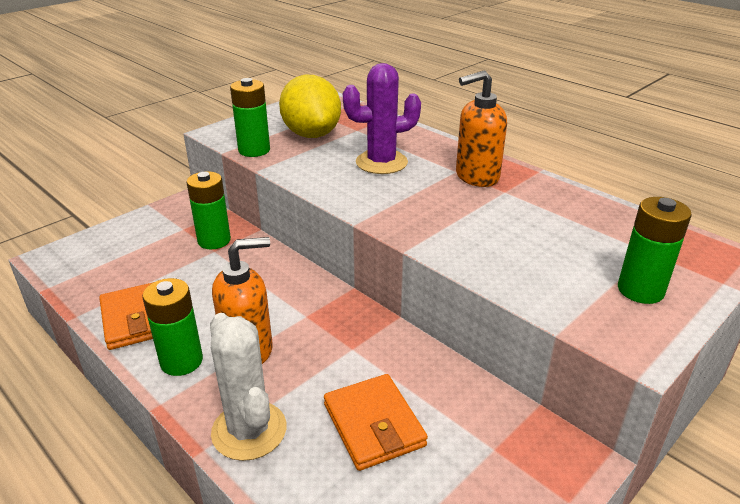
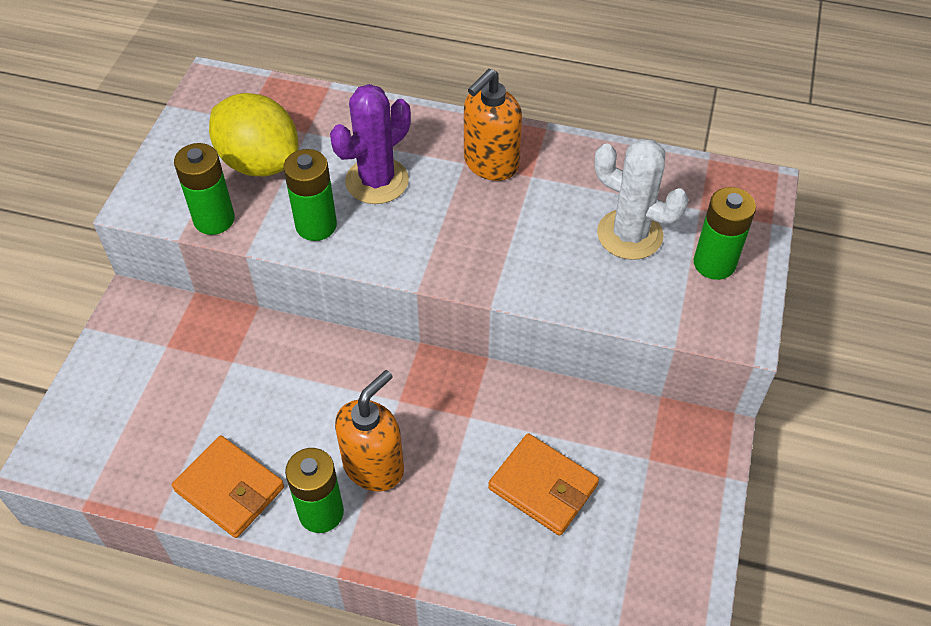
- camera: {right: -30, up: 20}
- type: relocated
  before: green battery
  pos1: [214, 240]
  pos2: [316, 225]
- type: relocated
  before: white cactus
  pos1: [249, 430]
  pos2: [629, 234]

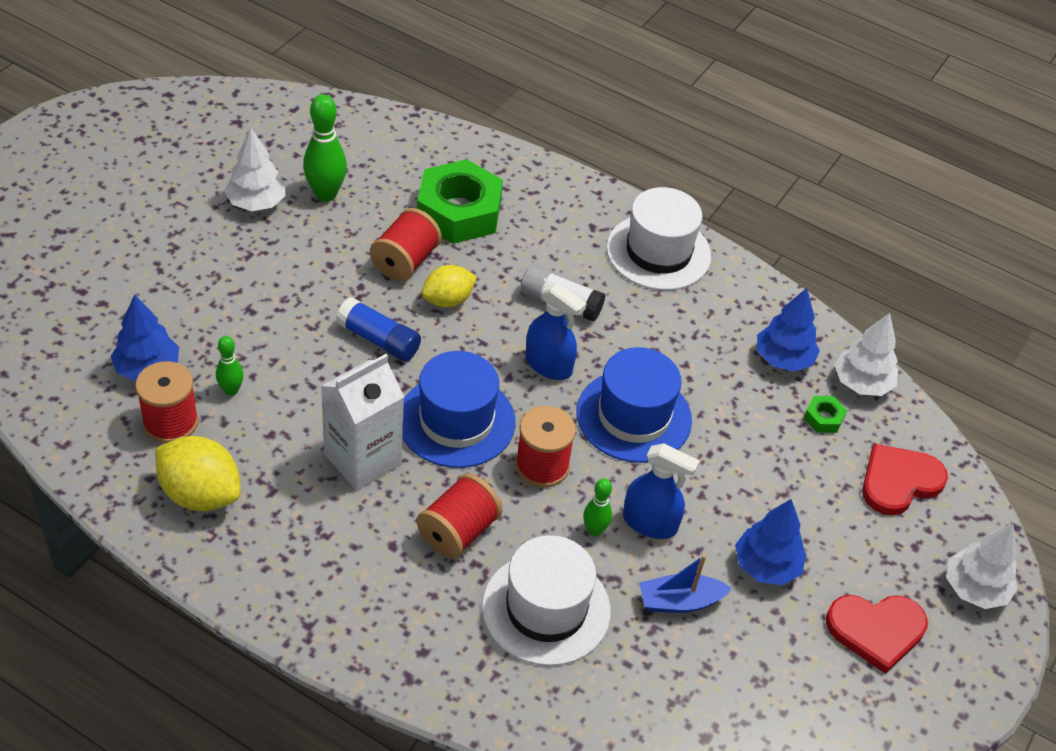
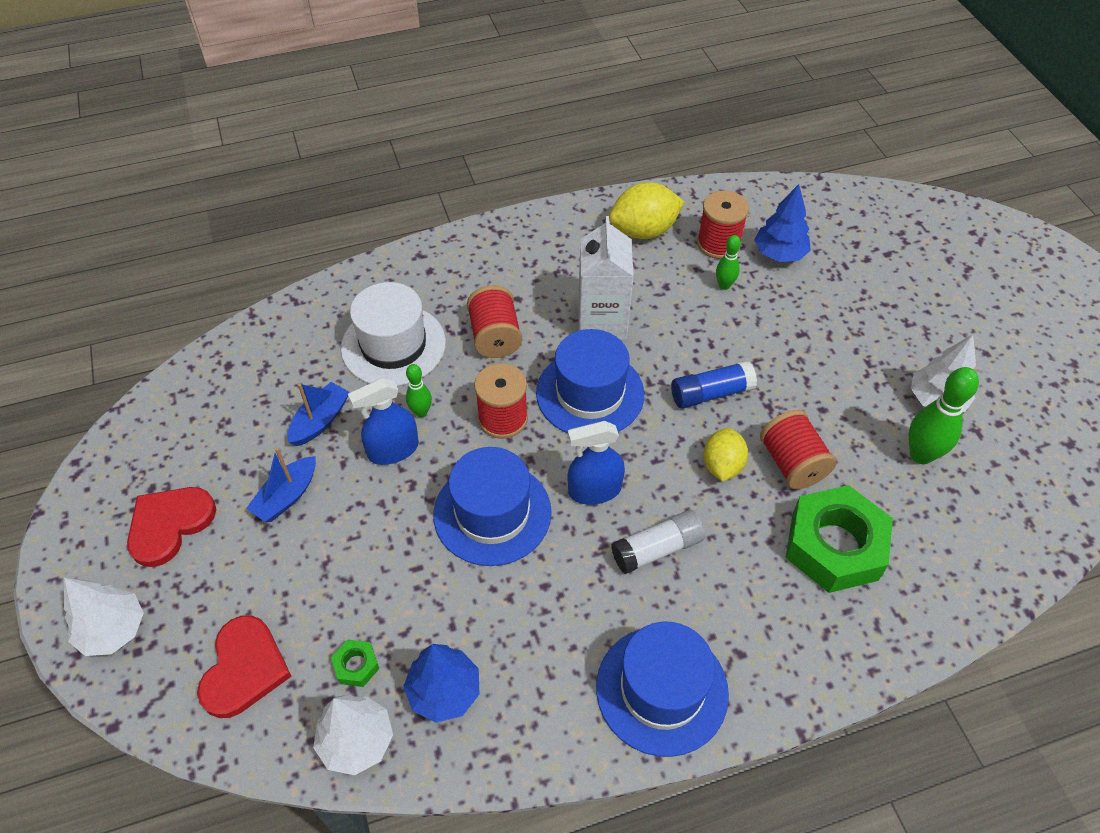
- camera: {right: 135, up: 5}
- type: exchanged
  before: blue tree
  after: blue boat
  pos1: [766, 566]
  pos2: [287, 496]
- type: colour
  before: white hat
  after: blue hat
  pos1: [658, 252]
  pos2: [661, 690]

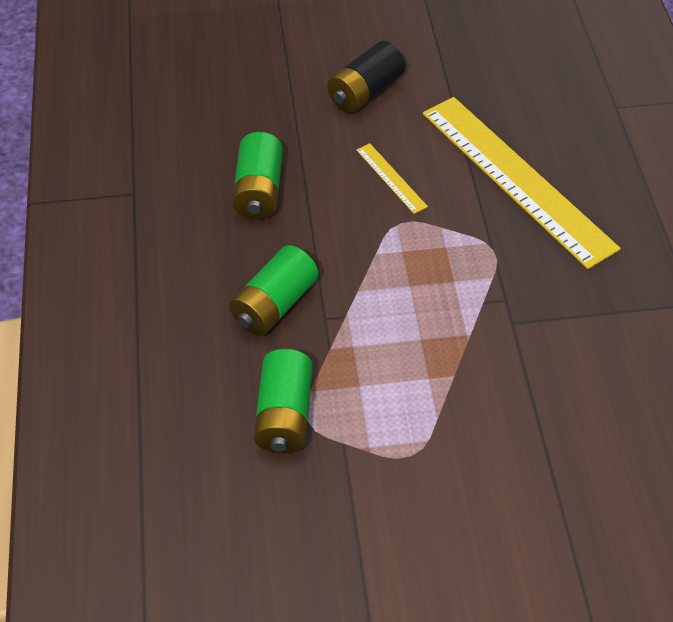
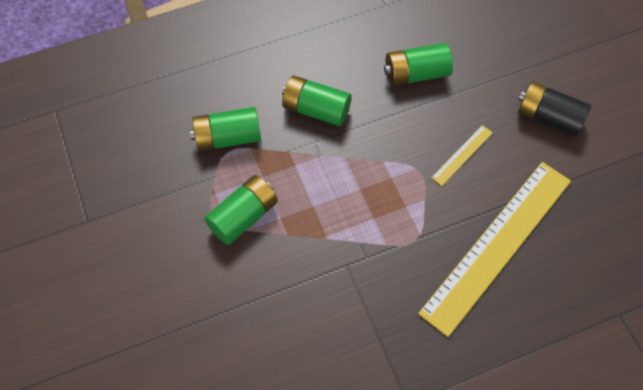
- camera: {right: 75, up: 10}
- type: appeared
  after: green battery
  pos2: [243, 217]

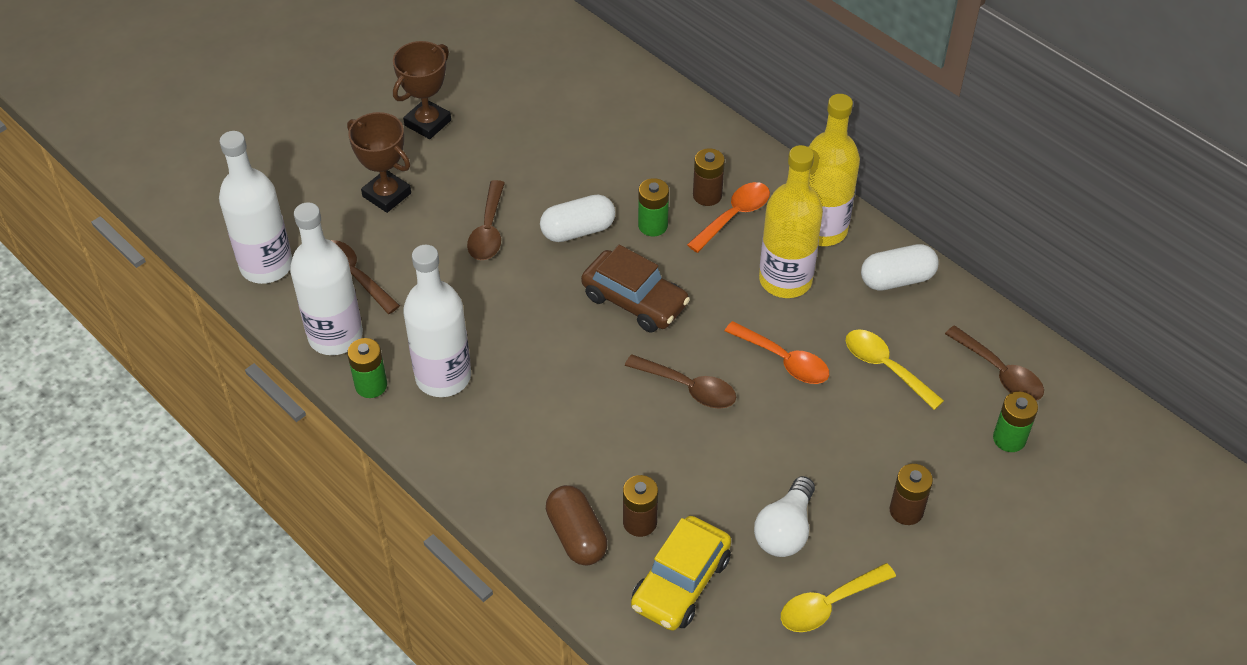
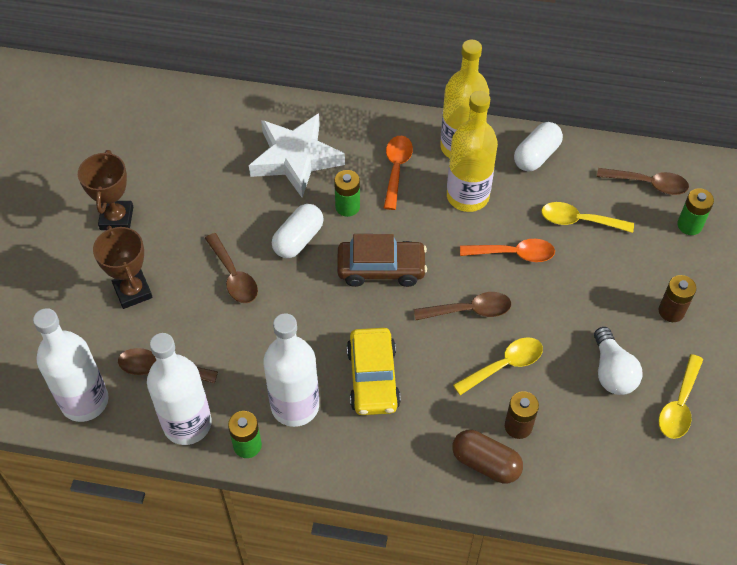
- camera: {right: -35, up: 5}
- type: missing
  before: brown battery
  pos1: [707, 195]
- type: appeared
  after: white star
  pos2: [296, 158]
- type: appeared
  after: yellow spoon
  pos2: [504, 365]
- type: relocated
  before: yellow car
  pos1: [681, 582]
  pos2: [373, 378]
- type: spun
  before: brown trophy
  pos1: [387, 195]
  pos2: [133, 291]
  turn: 60

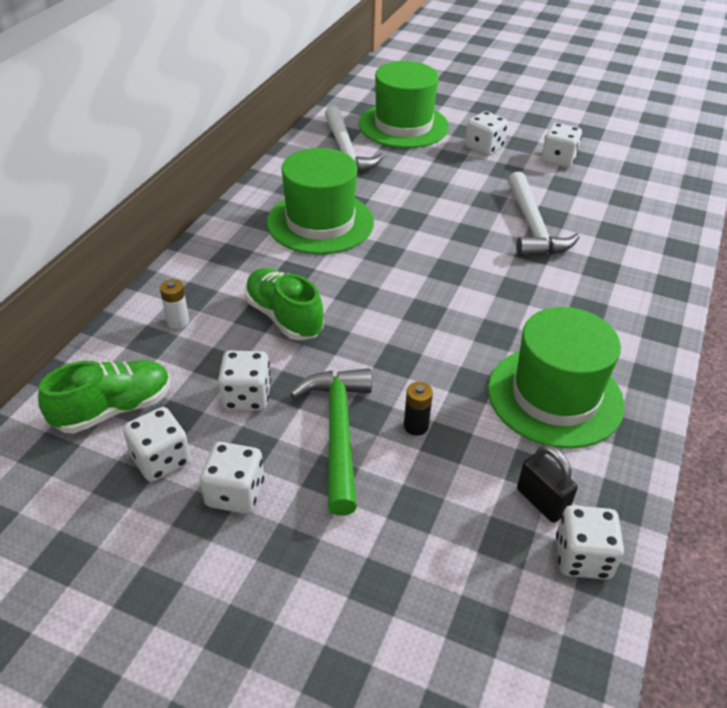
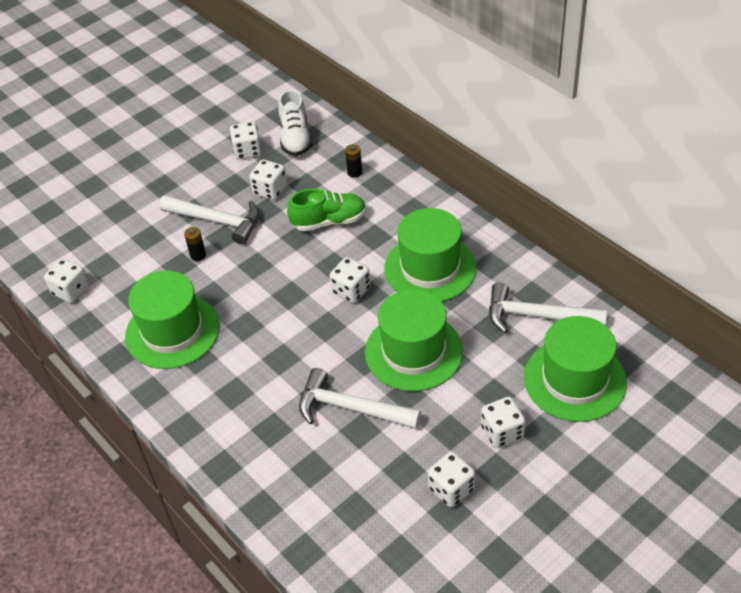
- camera: {right: 120, up: 5}
- type: missing
  before: black padlock
  pos1: [541, 501]
- type: appeared
  after: green hat
  pos2: [413, 351]
- type: relocated
  before: white dice
  pos1: [235, 493]
  pos2: [351, 290]
- type: colour
  before: green shoe
  after: white shoe
  pos1: [114, 409]
  pos2: [295, 138]
- type: colour
  before: white battery
  after: black battery
  pos1: [178, 322]
  pos2: [354, 172]
- type: colour
  before: green hammer
  after: white hammer
  pos1: [338, 433]
  pos2: [217, 221]

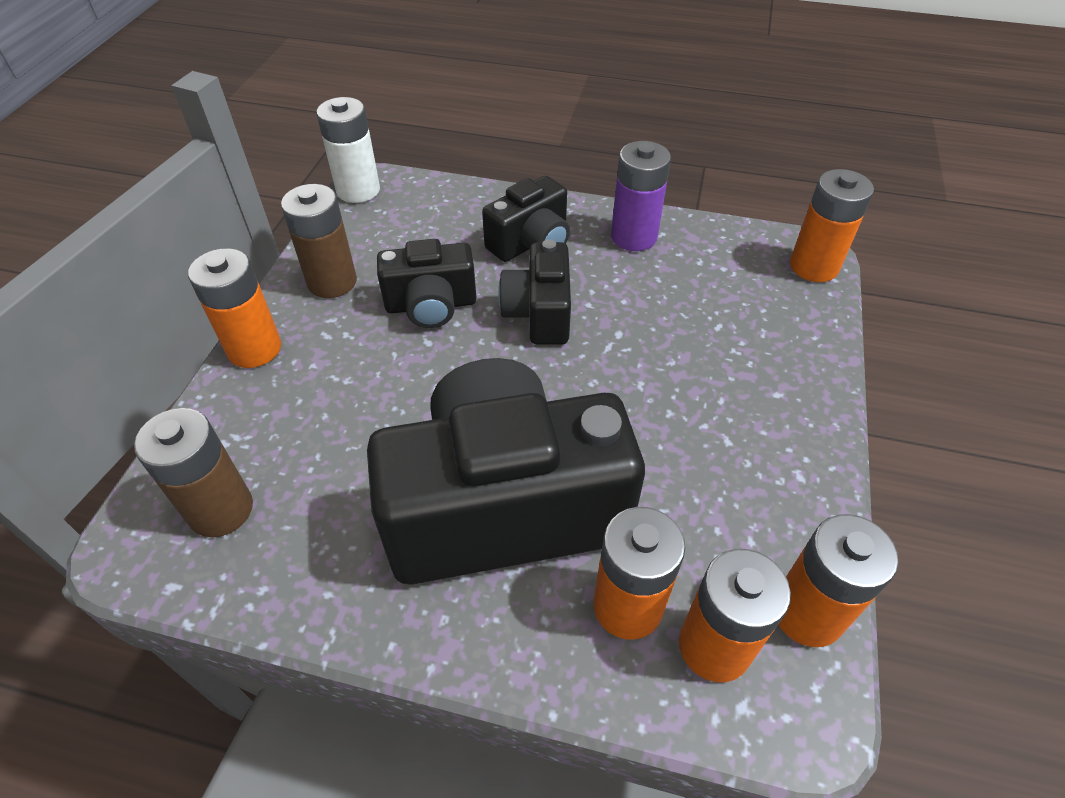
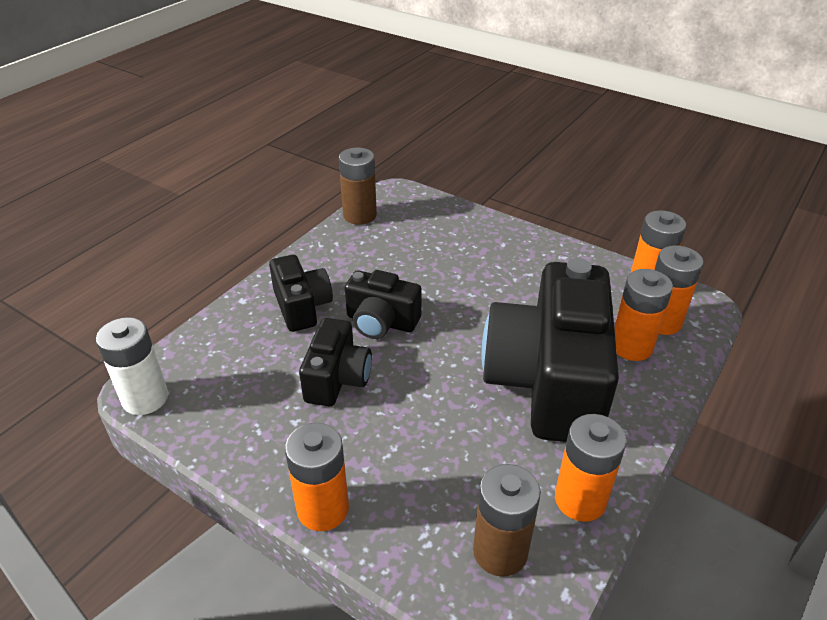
- camera: {right: -70, up: -10}
- type: missing
  before: purple battery
  pos1: [634, 237]
- type: relocated
  before: brown battery
  pos1: [332, 282]
  pos2: [360, 215]
- type: relocated
  before: orange battery
  pos1: [813, 266]
  pos2: [580, 499]

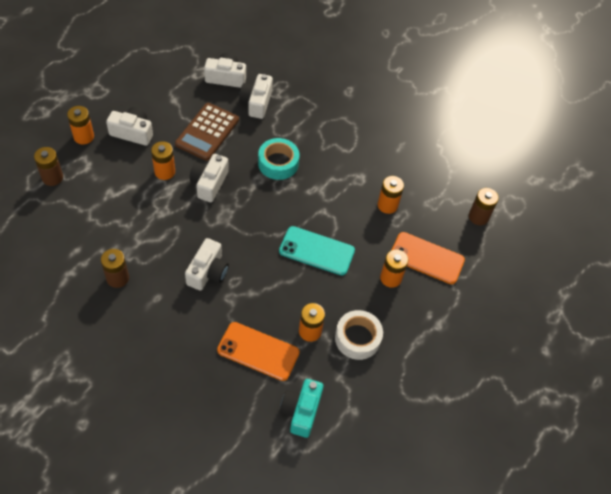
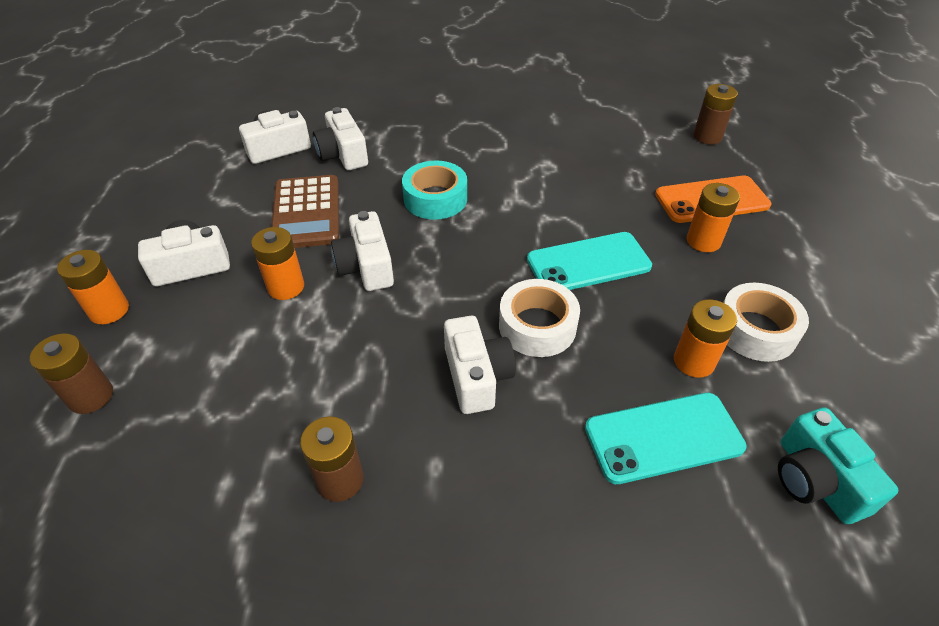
- camera: {right: -30, up: -10}
- type: missing
  before: orange battery
  pos1: [387, 205]
- type: appeared
  after: white tape
  pos2: [537, 326]
- type: colour
  before: orange phone
  after: turquoise phone
  pos1: [258, 351]
  pos2: [663, 437]

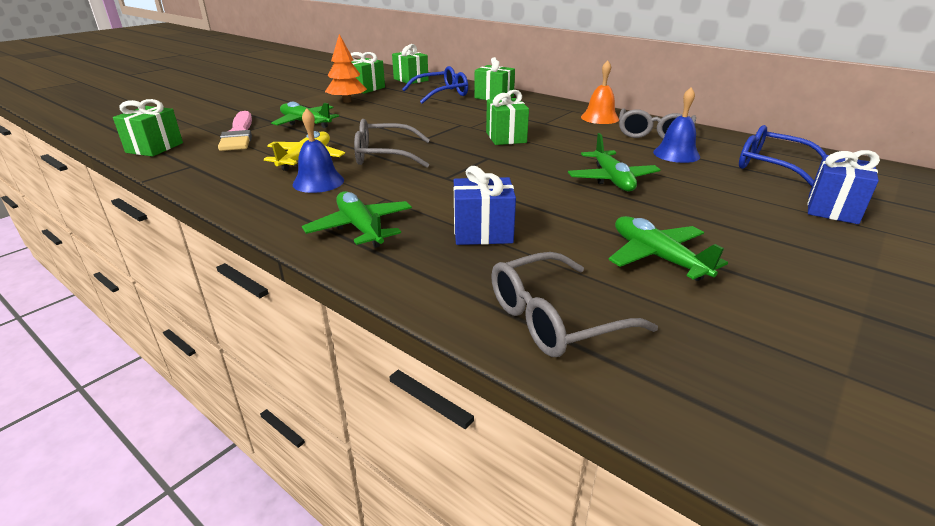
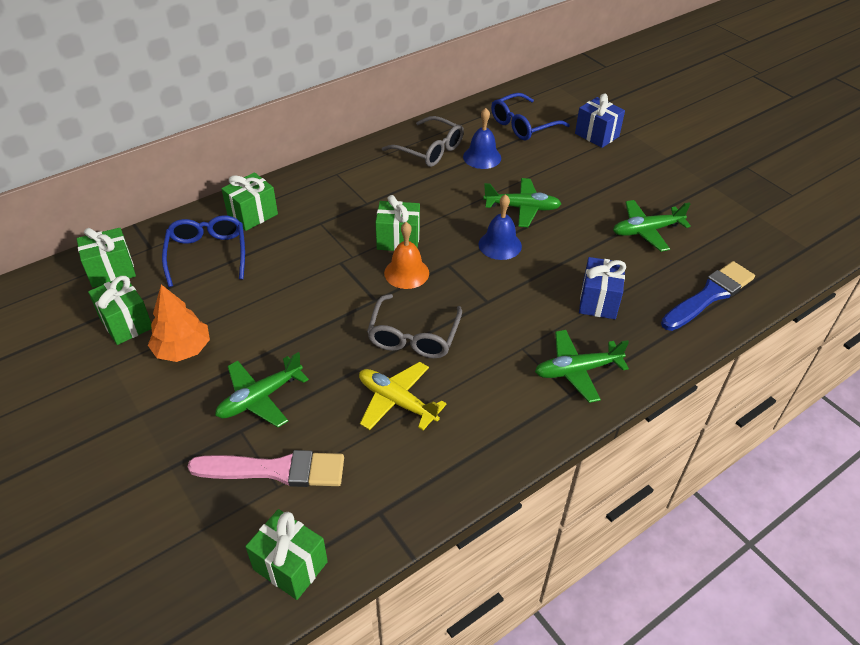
- camera: {right: -75, up: 15}
- type: relocated
  before: blue bell
  pos1: [318, 182]
  pos2: [500, 245]
- type: relocated
  before: orange bell
  pos1: [599, 118]
  pos2: [406, 273]
- type: exchanged
  before: grey glasses
  after: blue brush
  pos1: [554, 319]
  pos2: [709, 295]

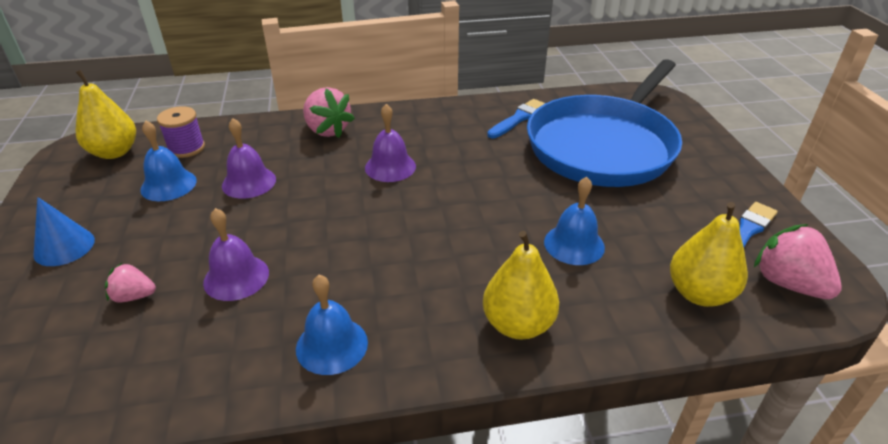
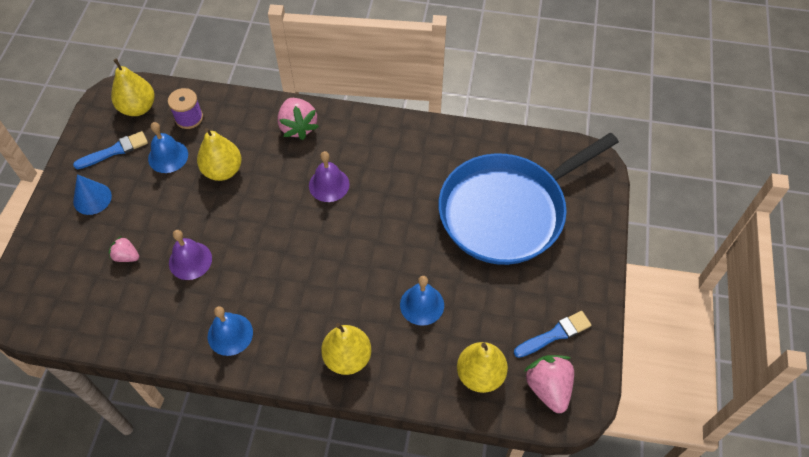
- camera: {right: 20, up: 20}
- type: relocated
  before: blue brush
  pos1: [518, 118]
  pos2: [115, 151]
- type: exchanged
  before: purple bell
  after: yellow pear
  pos1: [249, 182]
  pos2: [223, 170]

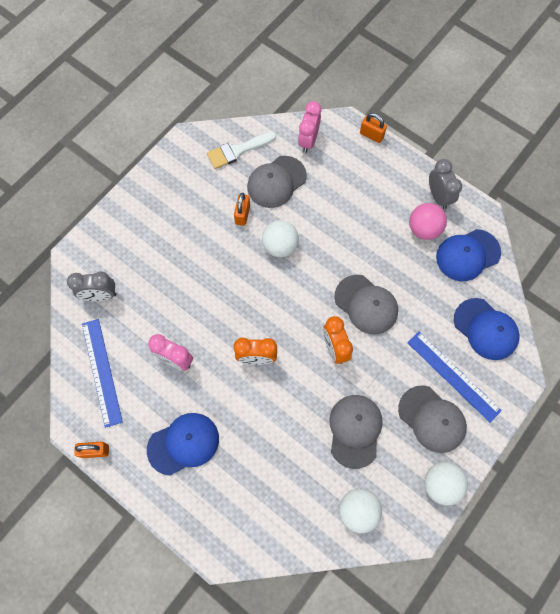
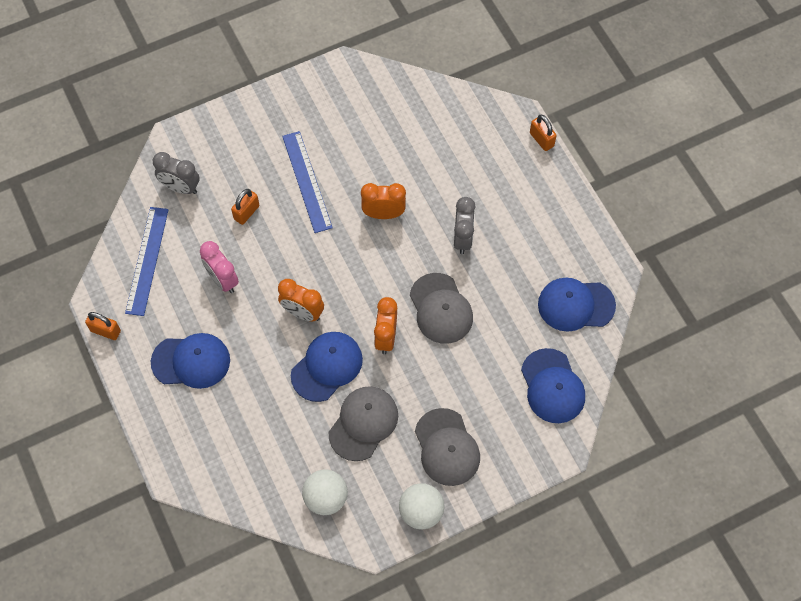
- camera: {right: 25, up: -5}
- type: missing
  before: white brush
  pos1: [237, 151]
- type: missing
  before: grey cap
  pos1: [276, 182]
- type: missing
  before: pink clock
  pos1: [308, 141]
- type: missing
  before: pink ball
  pos1: [424, 229]
- type: appeared
  after: blue cap
  pos2: [327, 367]
- type: relocated
  before: orange padlock
  pos1: [242, 214]
  pos2: [246, 212]
- type: relocated
  before: blue ruler
  pos1: [453, 376]
  pos2: [307, 181]
- type: relocated
  before: grey clock
  pos1: [438, 197]
  pos2: [462, 238]
- type: exchanged
  before: white ball
  after: orange clock
  pos1: [280, 246]
  pos2: [383, 214]

